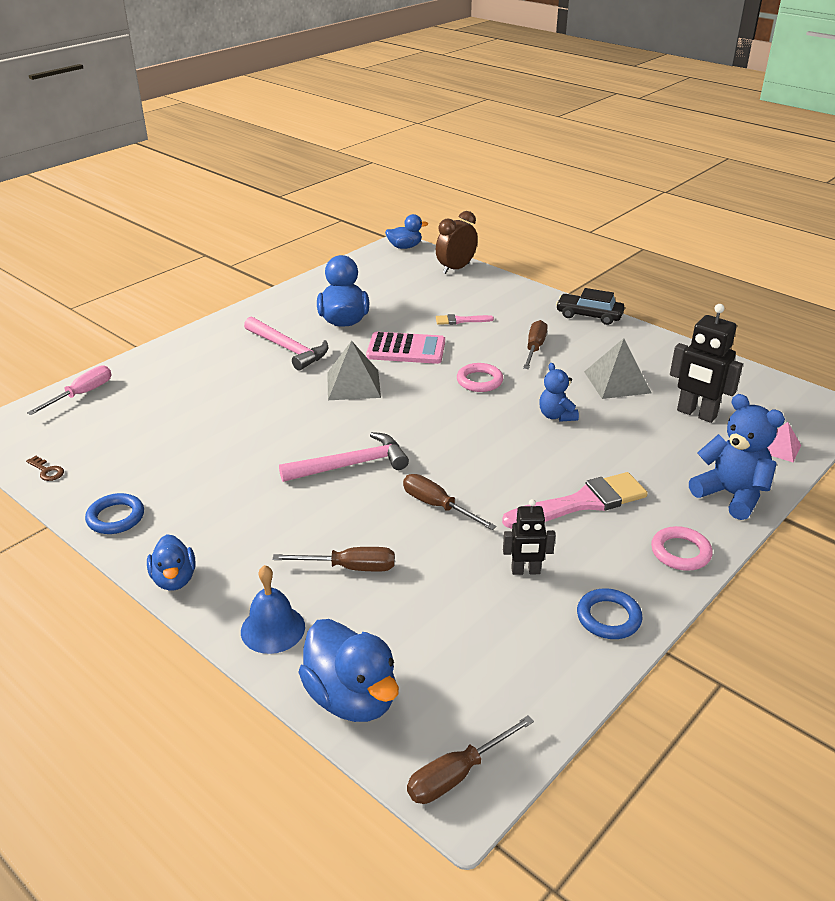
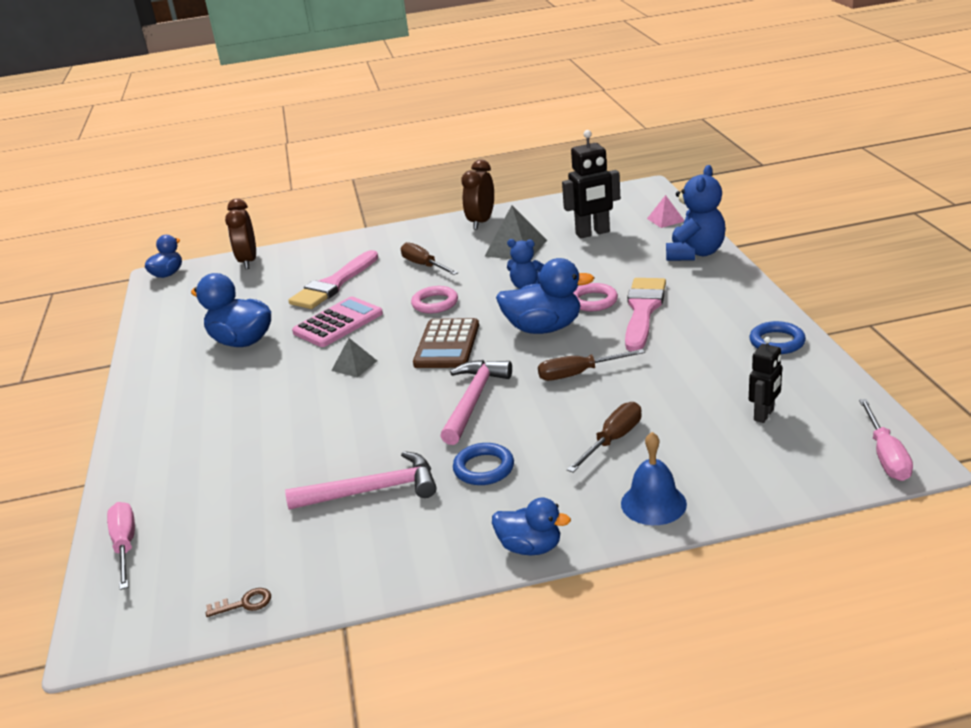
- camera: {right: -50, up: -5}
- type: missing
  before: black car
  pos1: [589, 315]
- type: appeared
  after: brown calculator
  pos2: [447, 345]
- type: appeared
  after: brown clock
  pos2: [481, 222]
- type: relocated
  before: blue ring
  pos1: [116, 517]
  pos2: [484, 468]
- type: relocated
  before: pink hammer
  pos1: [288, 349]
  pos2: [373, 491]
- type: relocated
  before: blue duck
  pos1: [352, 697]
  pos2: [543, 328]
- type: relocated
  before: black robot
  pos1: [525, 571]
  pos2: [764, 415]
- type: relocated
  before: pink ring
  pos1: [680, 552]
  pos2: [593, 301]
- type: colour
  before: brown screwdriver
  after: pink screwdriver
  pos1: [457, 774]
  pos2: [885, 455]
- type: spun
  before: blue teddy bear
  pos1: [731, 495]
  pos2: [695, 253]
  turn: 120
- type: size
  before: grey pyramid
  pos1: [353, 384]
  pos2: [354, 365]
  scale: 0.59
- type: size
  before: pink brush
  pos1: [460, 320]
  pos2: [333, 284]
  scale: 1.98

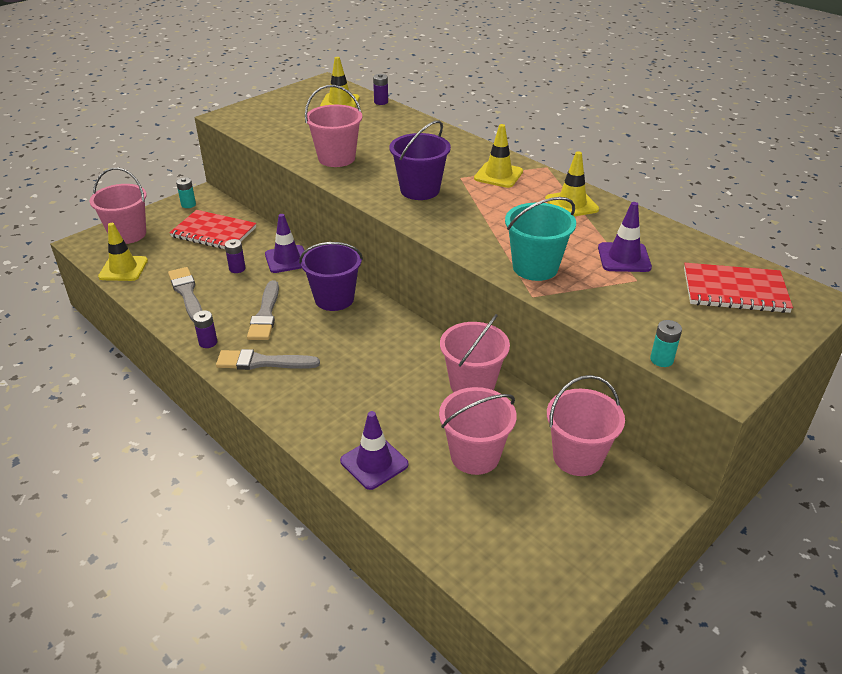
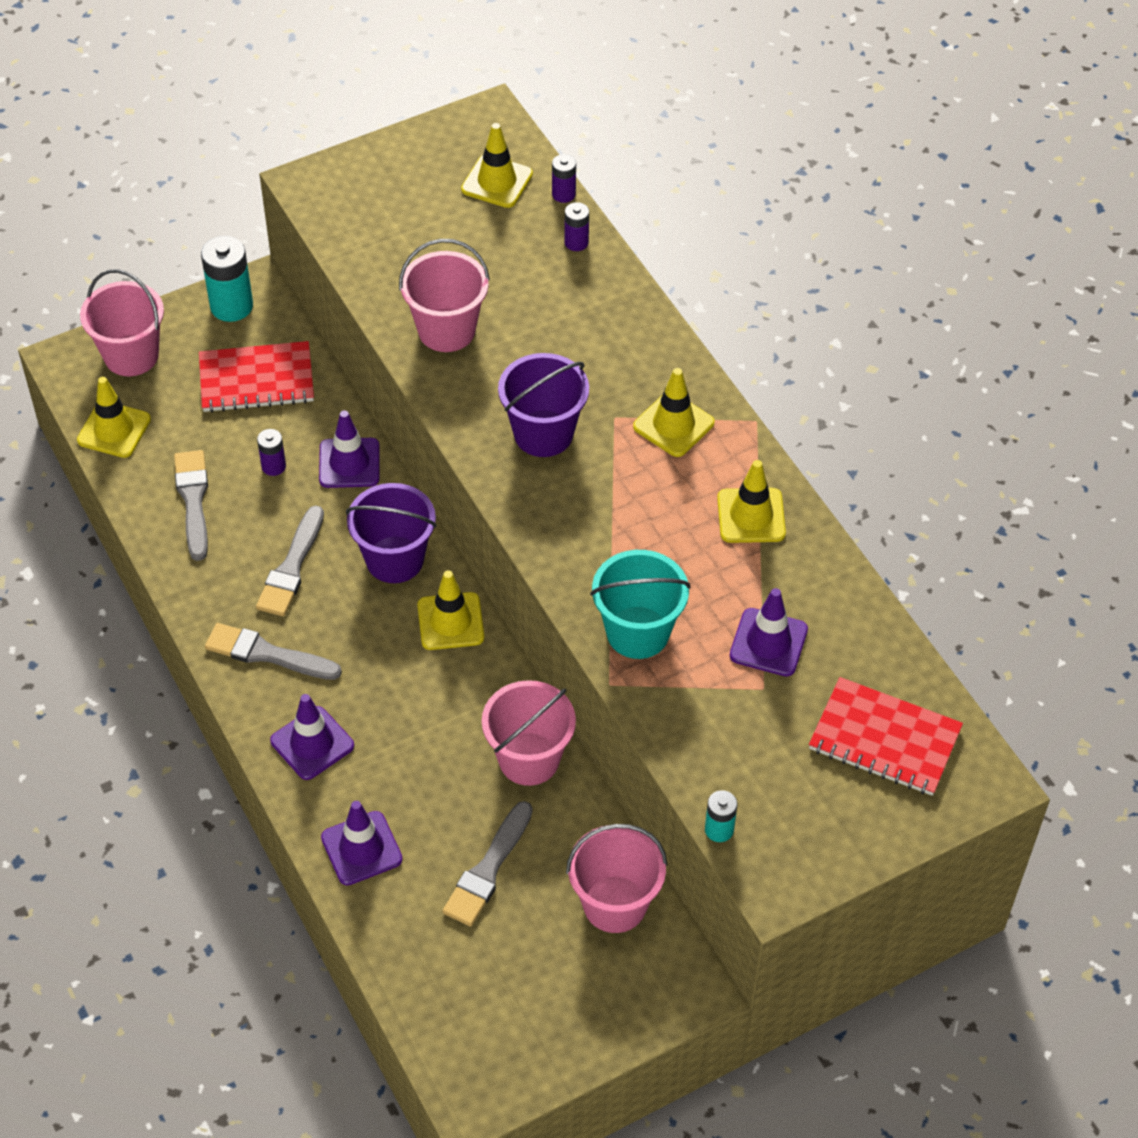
- camera: {right: 15, up: 15}
- type: appeared
  after: purple traffic cone
  pos2: [312, 743]
- type: appeared
  after: yellow traffic cone
  pos2: [450, 621]
- type: relocated
  before: purple battery
  pos1: [208, 342]
  pos2: [576, 242]
- type: exchanged
  before: pink bucket
  after: grey brush
  pos1: [475, 456]
  pos2: [488, 869]
- type: spun
  before: red notebook
  pos1: [214, 232]
  pos2: [256, 380]
  turn: -45
- type: size
  before: turquoise battery
  pos1: [188, 204]
  pos2: [231, 306]
  scale: 1.84

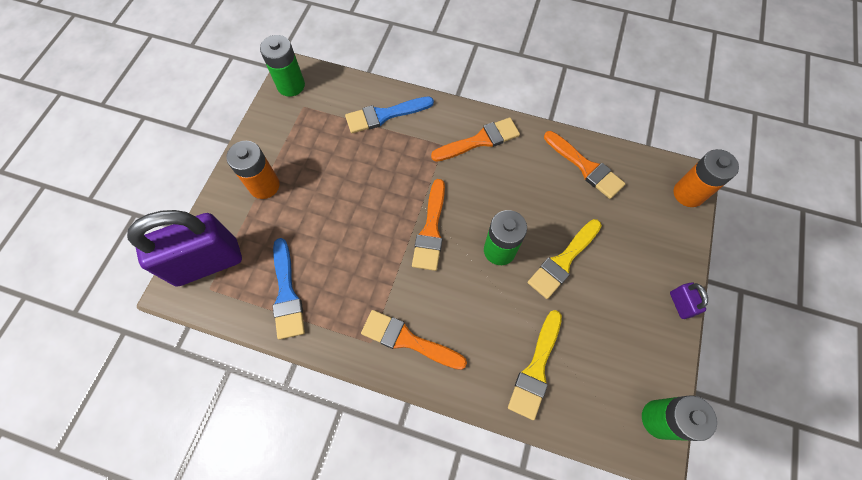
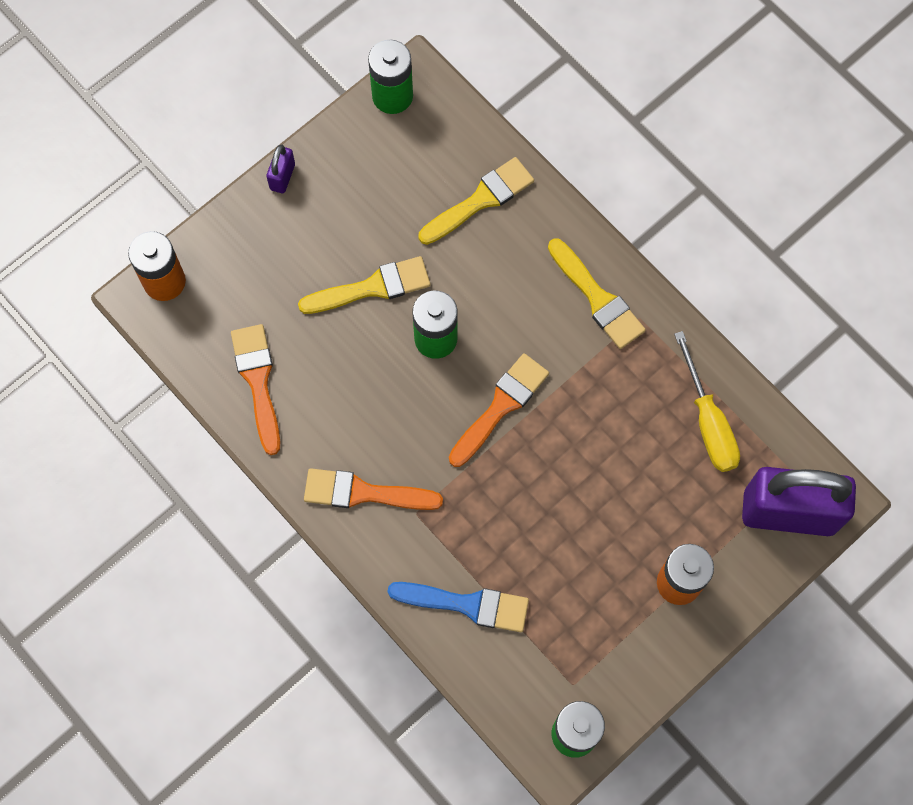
- camera: {right: -150, up: 5}
- type: exchanged
  before: blue brush
  after: yellow screwdriver
  pos1: [287, 293]
  pos2: [708, 422]
- type: colour
  before: orange brush
  after: yellow brush
  pos1: [408, 340]
  pos2: [597, 298]

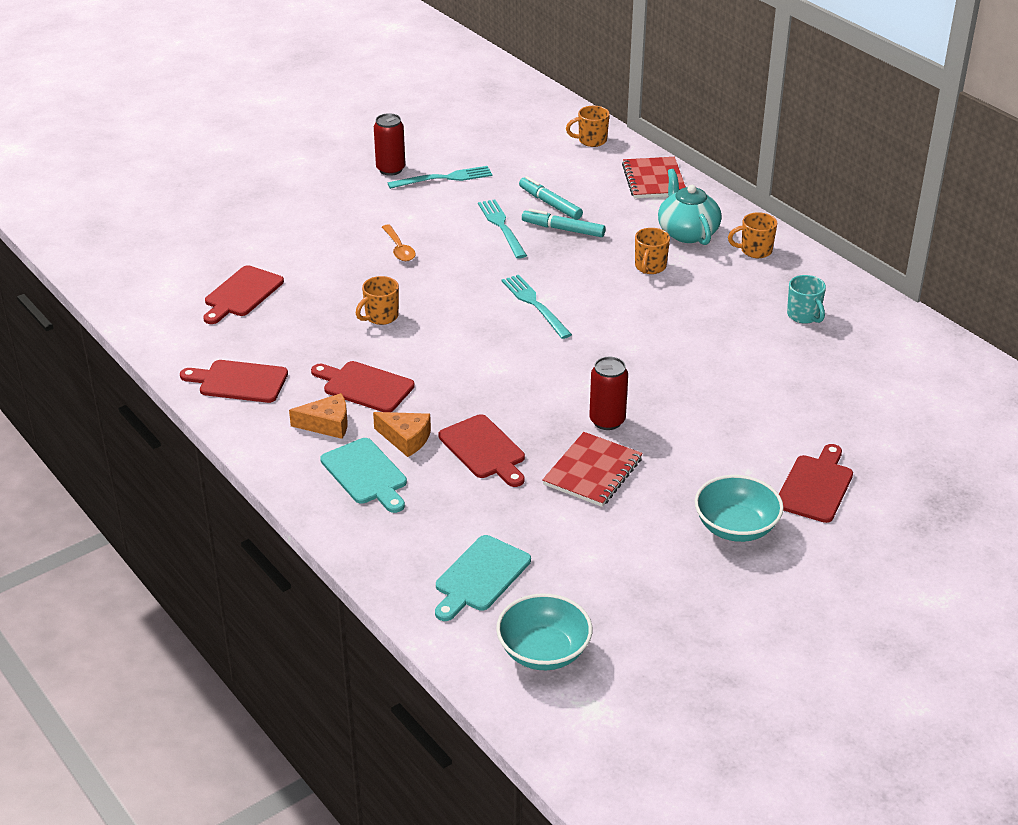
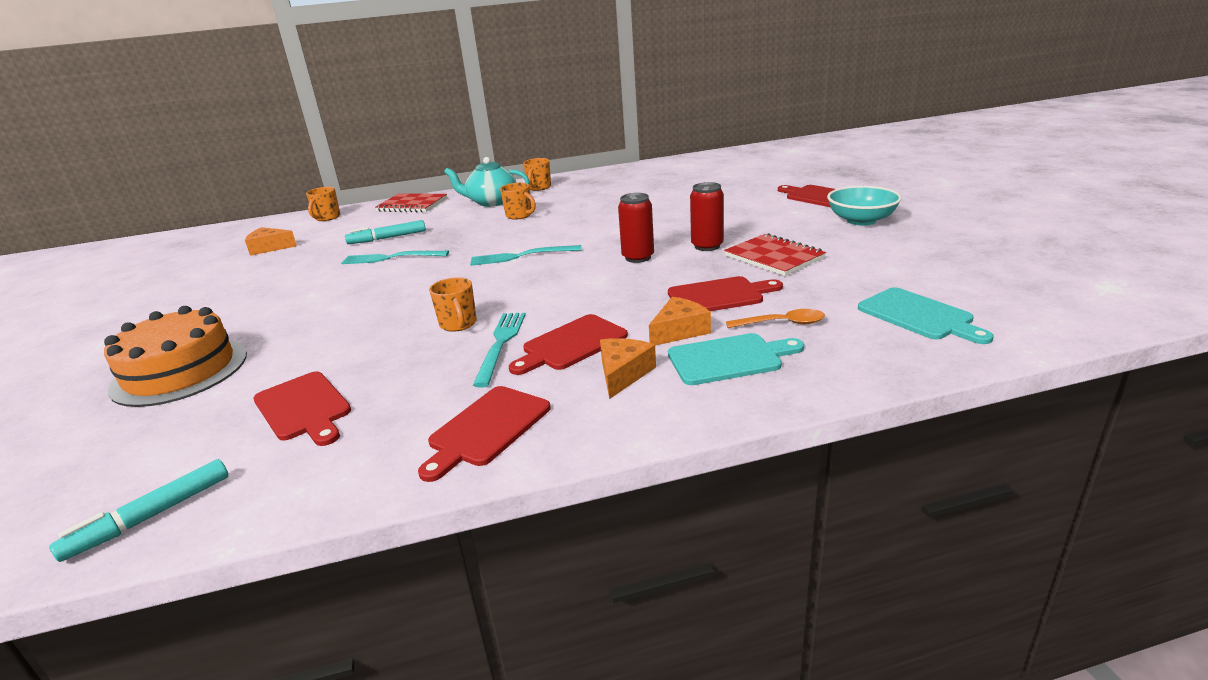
- camera: {right: -65, up: -10}
- type: missing
  before: turquoise bowl
  pos1: [543, 651]
- type: missing
  before: turquoise mug
  pos1: [804, 316]
- type: appeared
  after: orange cake
  pos2: [180, 371]
- type: appeared
  after: orange cheese
  pos2: [269, 248]
- type: relocated
  before: red can
  pos1: [390, 169]
  pos2: [638, 257]
- type: relocated
  before: orange spoon
  pos1: [399, 249]
  pos2: [782, 323]
- type: relocated
  before: turquoise fork
  pos1: [444, 178]
  pos2: [501, 344]
- type: relocated
  before: turquoise marker
  pos1: [563, 229]
  pos2: [150, 517]

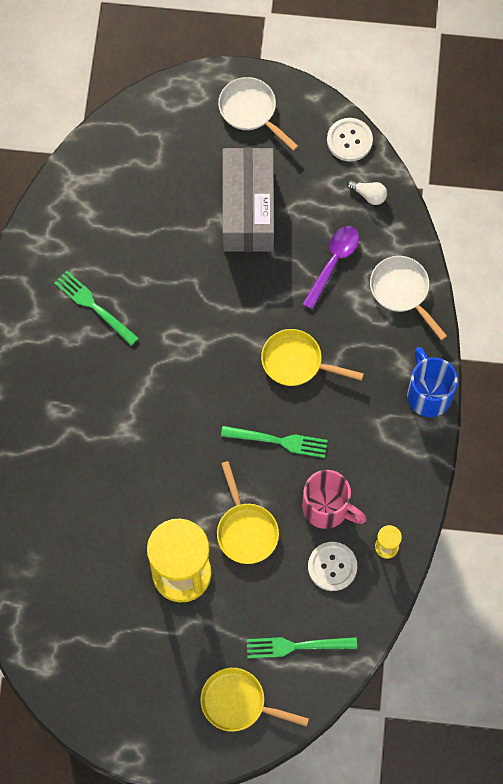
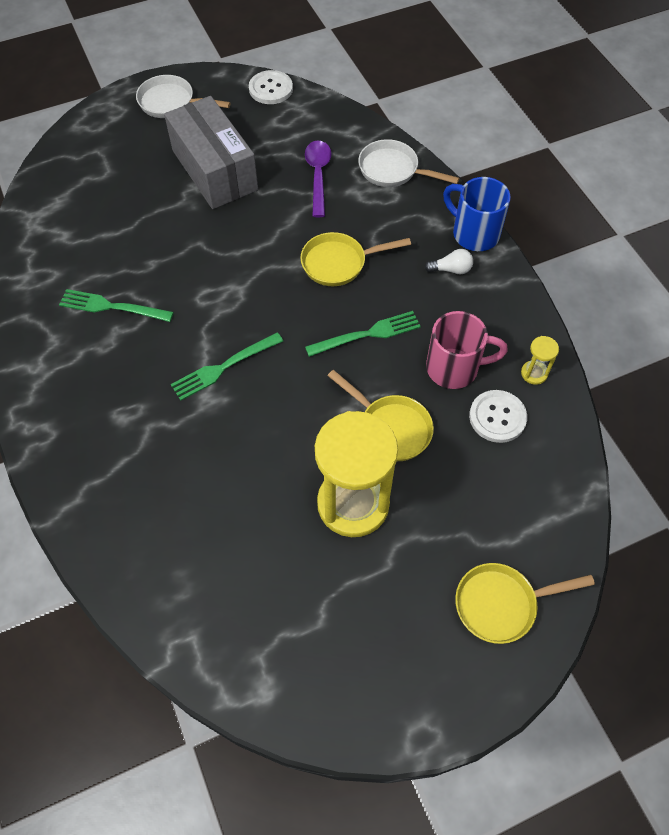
- camera: {right: -30, up: -10}
- type: relocated
  before: green fork
  pos1: [296, 646]
  pos2: [223, 367]
- type: relocated
  before: white light bulb
  pos1: [368, 195]
  pos2: [451, 269]

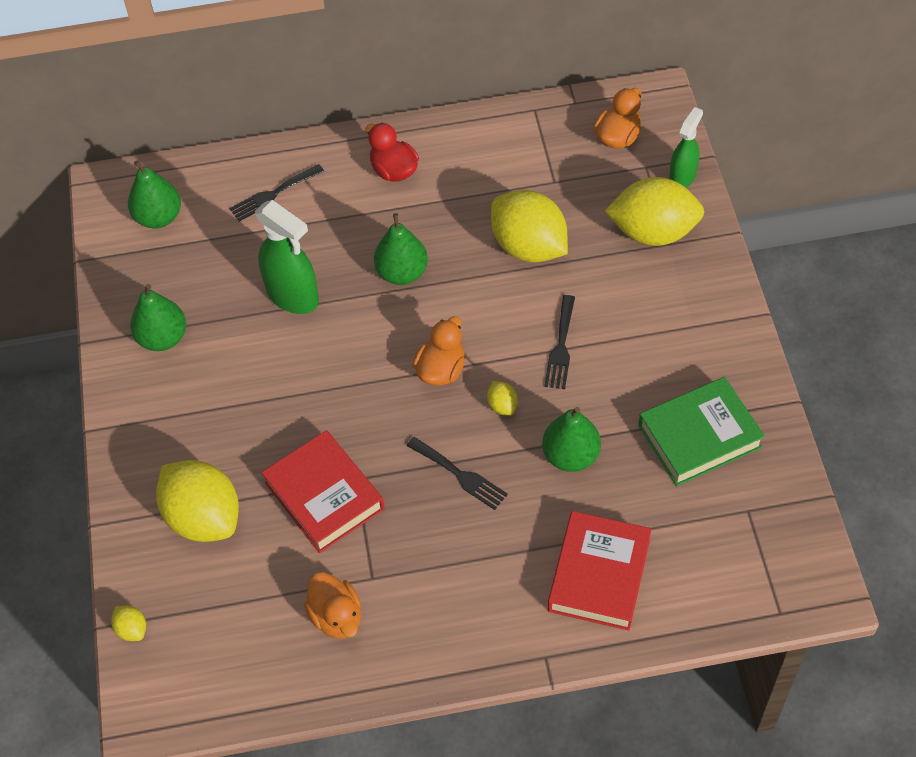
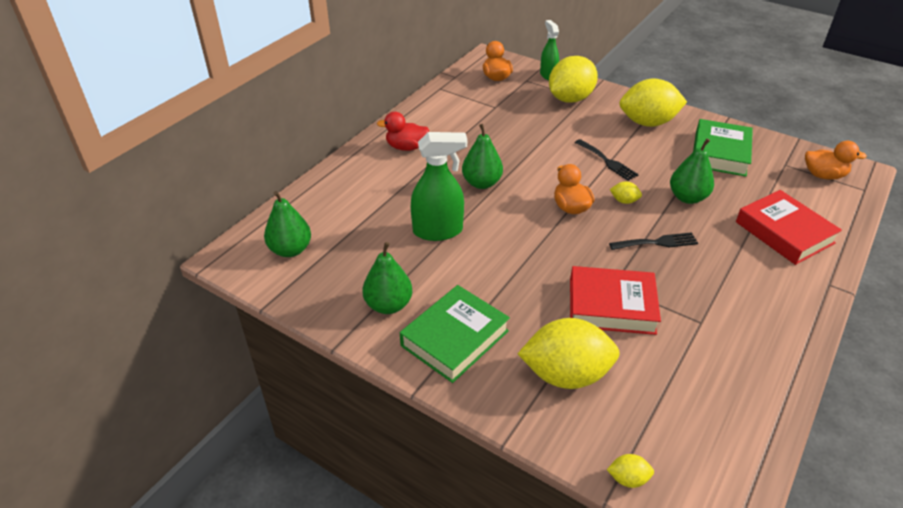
- camera: {right: -50, up: -15}
- type: missing
  before: black fork
  pos1: [273, 194]
- type: appeared
  after: green book
  pos2: [454, 338]
- type: relocated
  before: orange duck
  pos1: [336, 616]
  pos2: [823, 175]
- type: relocated
  before: yellow lemon
  pos1: [529, 247]
  pos2: [648, 123]

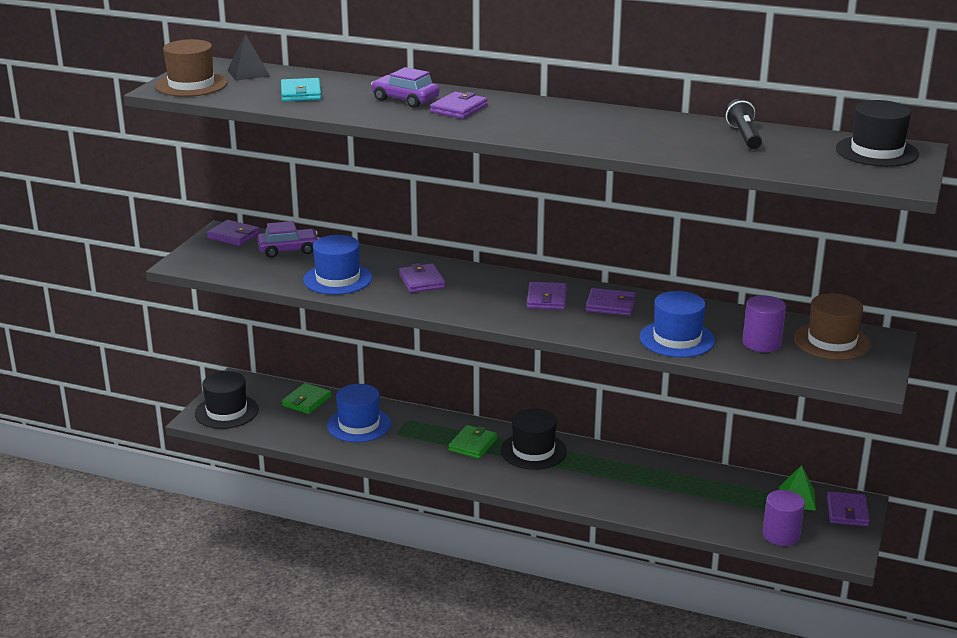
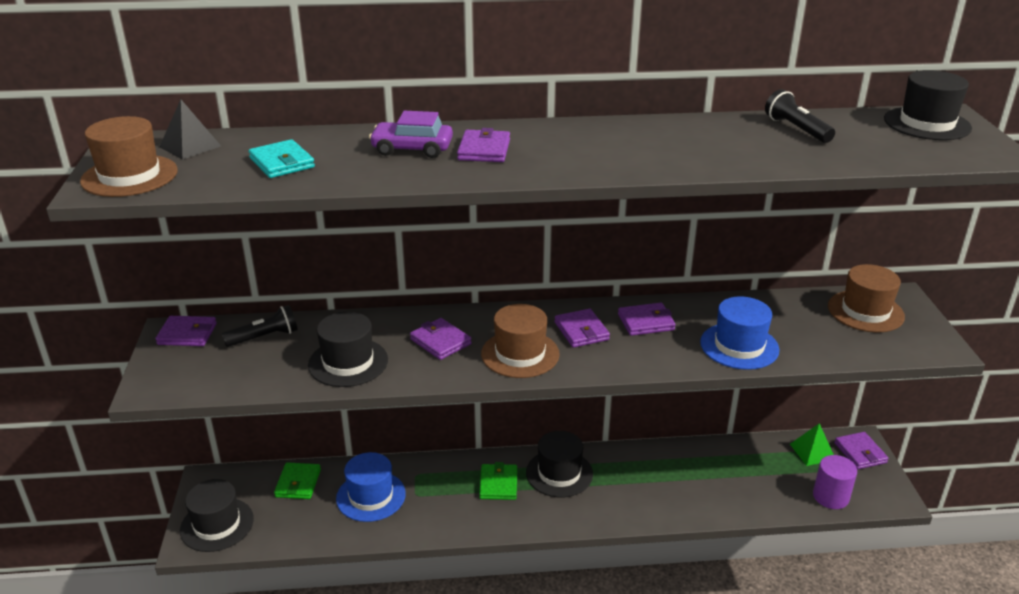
- camera: {right: -25, up: 5}
- type: missing
  before: purple cylinder
  pos1: [761, 343]
- type: appeared
  after: brown hat
  pos2: [520, 354]
- type: exchanged
  before: purple car
  after: black flashlight
  pos1: [288, 250]
  pos2: [264, 337]
- type: colour
  before: blue hat
  after: black hat
  pos1: [338, 279]
  pos2: [348, 362]

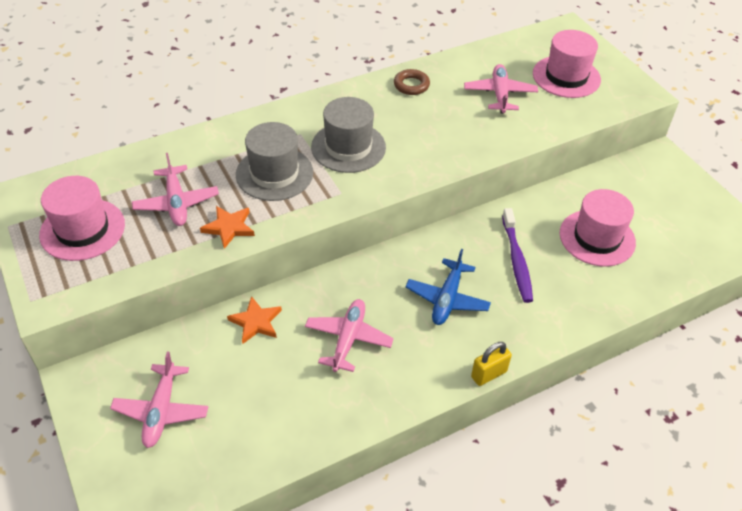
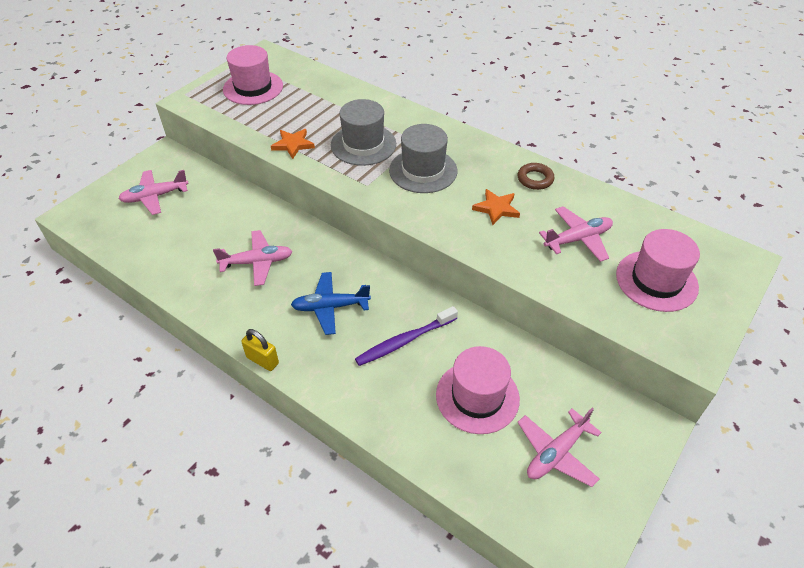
- camera: {right: 65, up: 0}
- type: relocated
  before: pink plane
  pos1: [176, 203]
  pos2: [556, 453]
- type: relocated
  before: orange star
  pos1: [256, 322]
  pos2: [496, 208]

